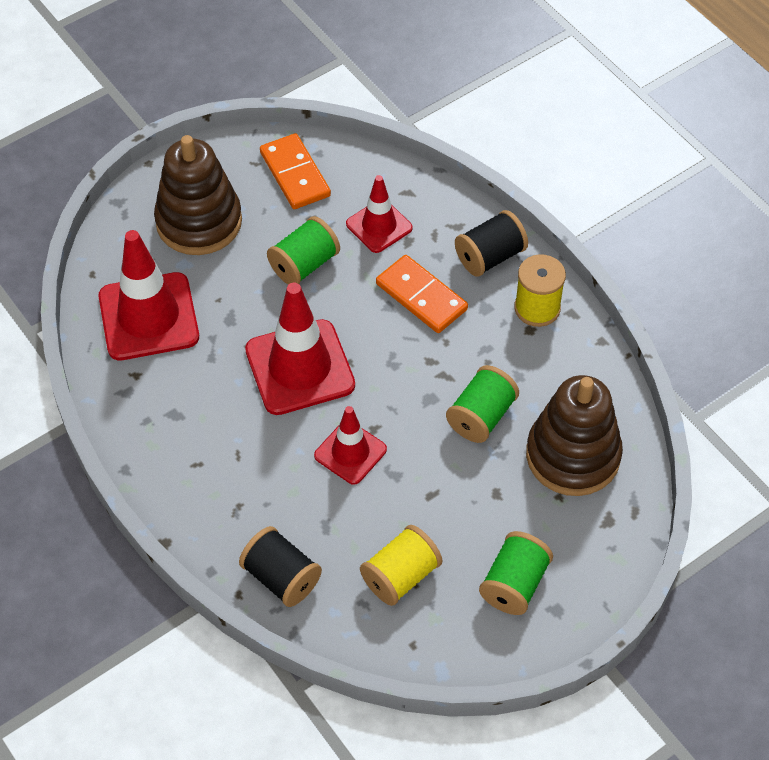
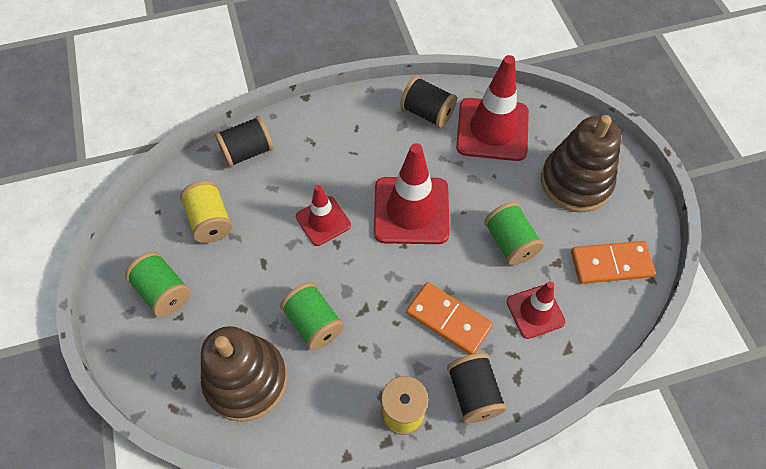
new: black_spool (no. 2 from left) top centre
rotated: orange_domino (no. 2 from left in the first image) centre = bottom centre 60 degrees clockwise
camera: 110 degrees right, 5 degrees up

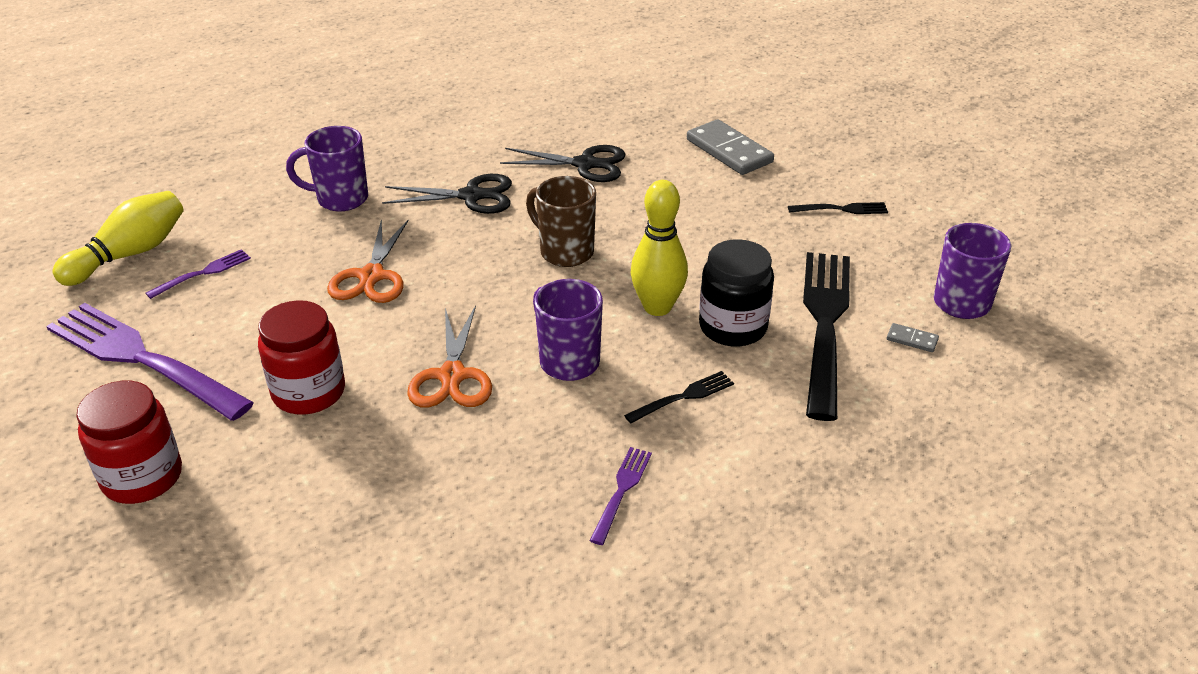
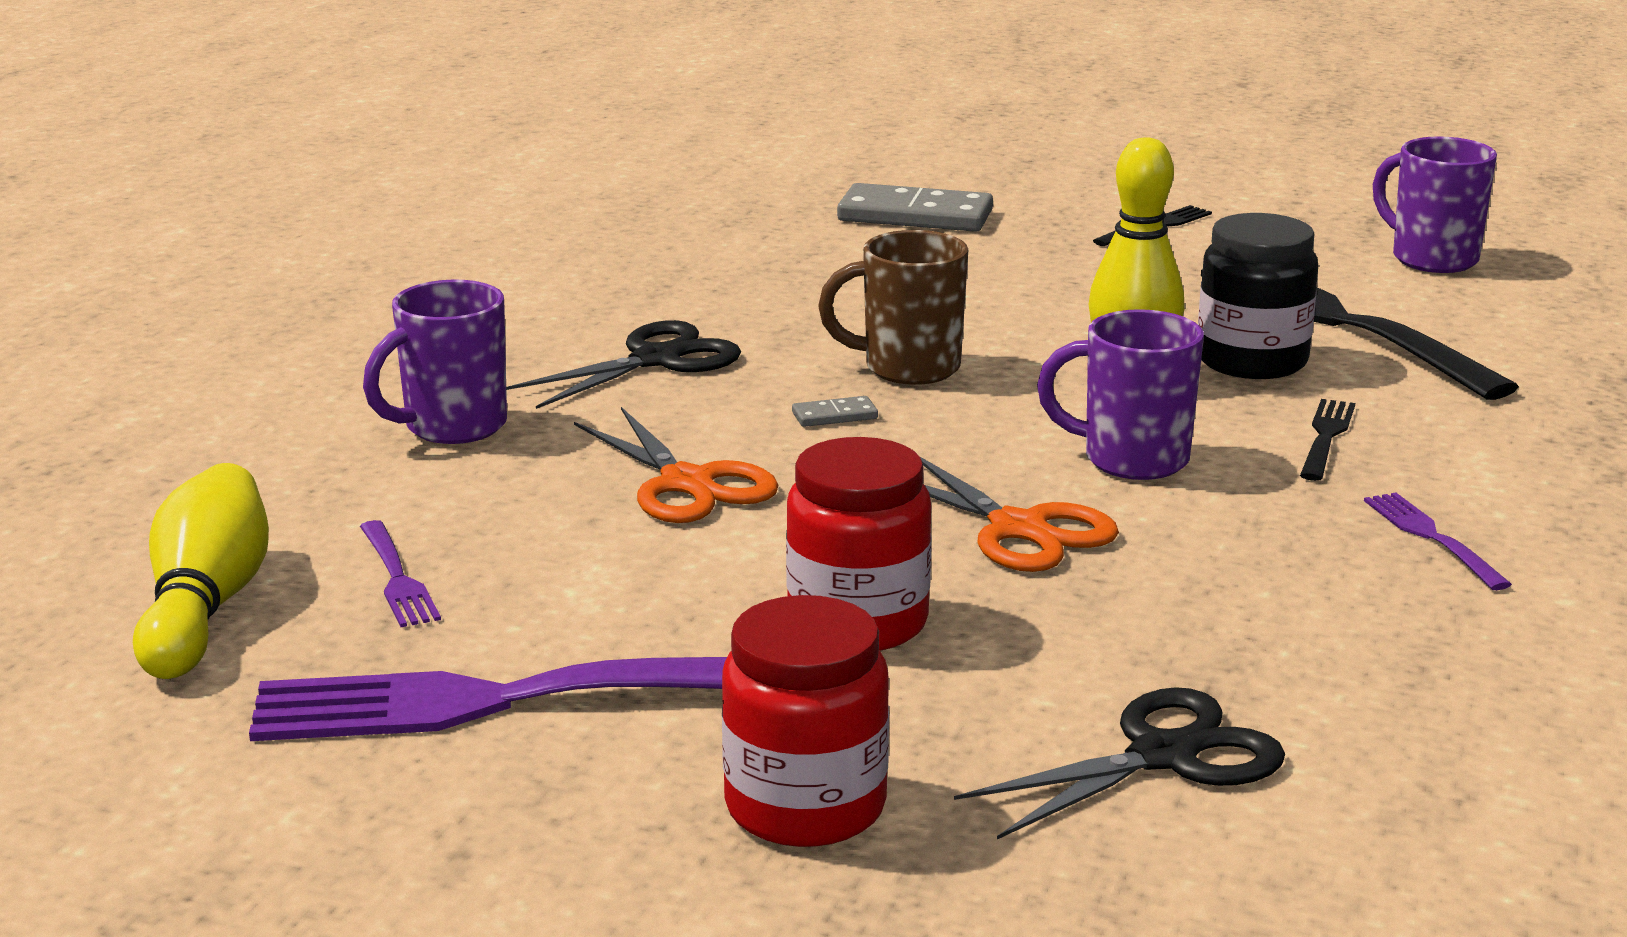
shifted: black_scissors (no. 2 from left) top centre to bottom right; grey_domino (no. 2 from left in the first image) middle right to grey_domino (no. 1 from left) centre
rotated: purple_fork (no. 2 from left in the first image) middle left = middle left 150 degrees clockwise
camera: 40 degrees left, 15 degrees down

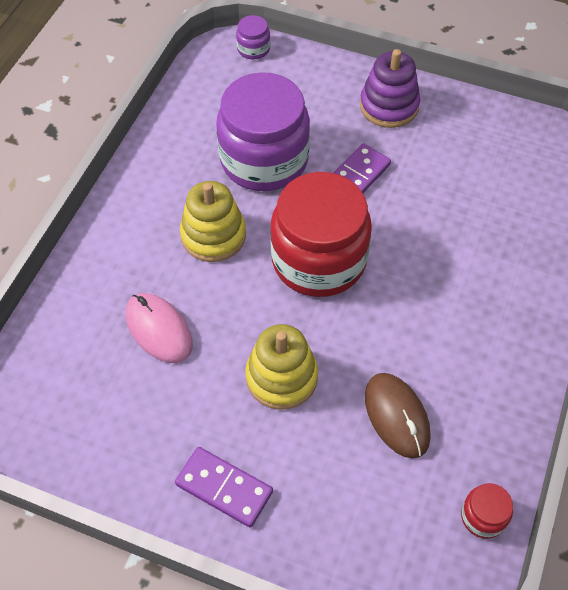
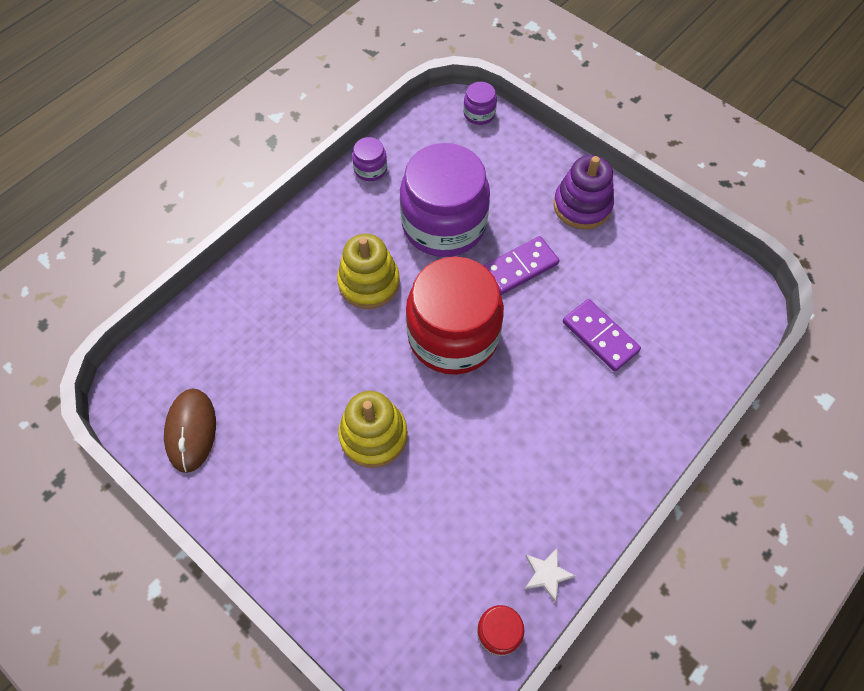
gone: pink_mouse middle left
new: purple_jar (no. 1 from left) top centre; white_star bottom centre
shifted: purple_domino (no. 1 from left in the first image) bottom centre to purple_domino (no. 2 from left) middle right; brown_mouse bottom right to middle left
camera: 20 degrees right, 5 degrees up

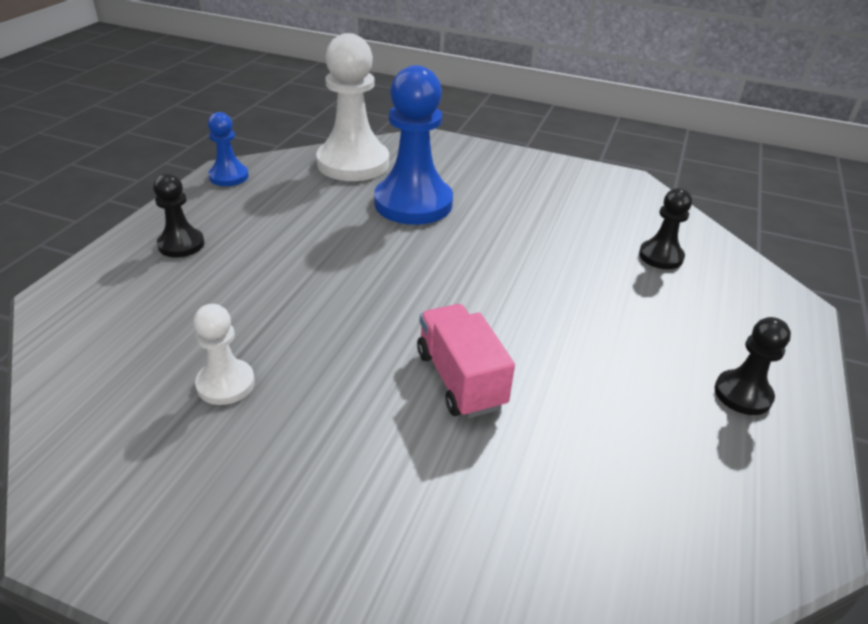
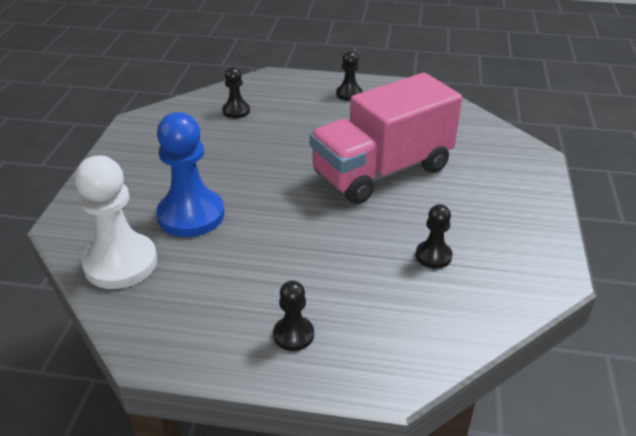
gone: blue_pawn (no. 1 from left) top left
repainted: white_pawn (no. 1 from left) middle left to black_pawn (no. 4 from left) middle right
scaled: pink_truck centre = top centre x2.08
camera: 100 degrees left, 0 degrees up

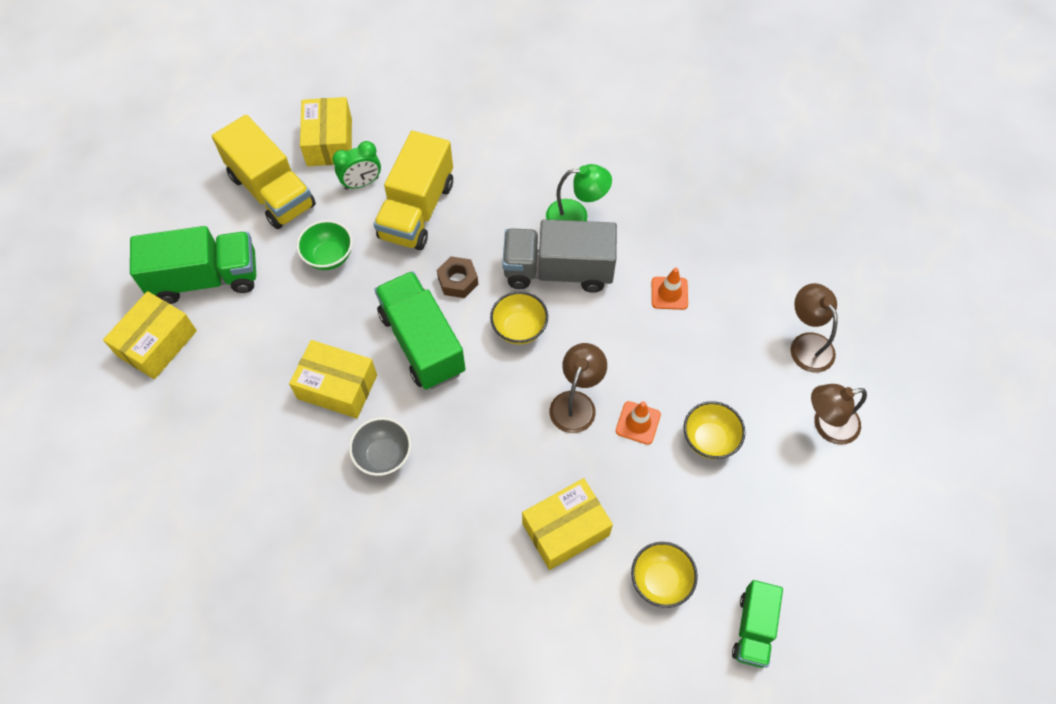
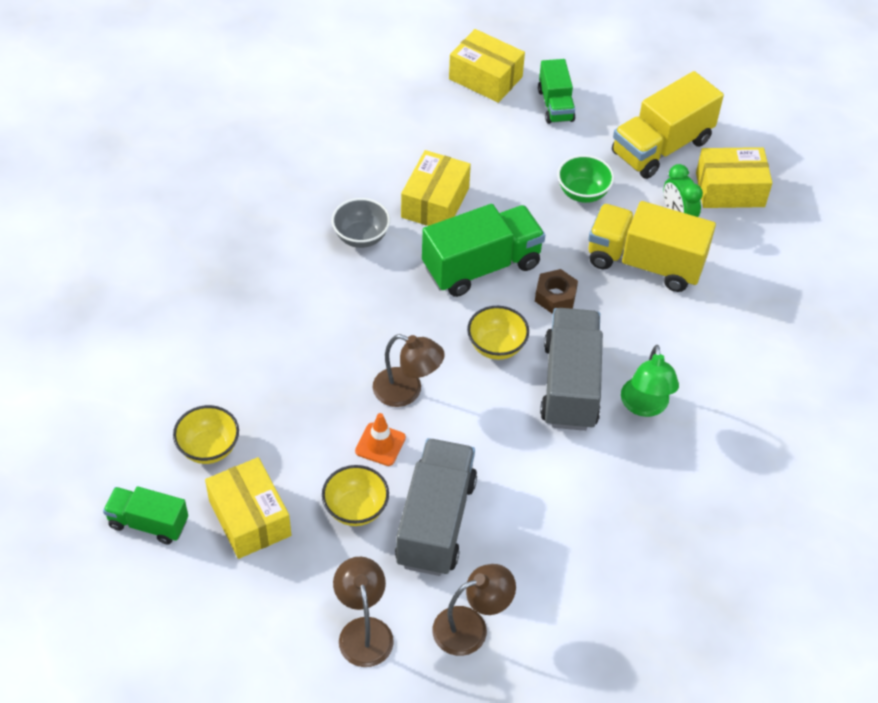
gone: orange_traffic_cone (no. 2 from left) centre
new: grey_truck (no. 1 from left) bottom centre
shifted: yellow_box (no. 4 from left in the first image) bottom centre to yellow_box (no. 1 from left) bottom left
scaled: green_truck (no. 1 from left in the first image) middle left = top centre x0.59
camera: 90 degrees right, 10 degrees down

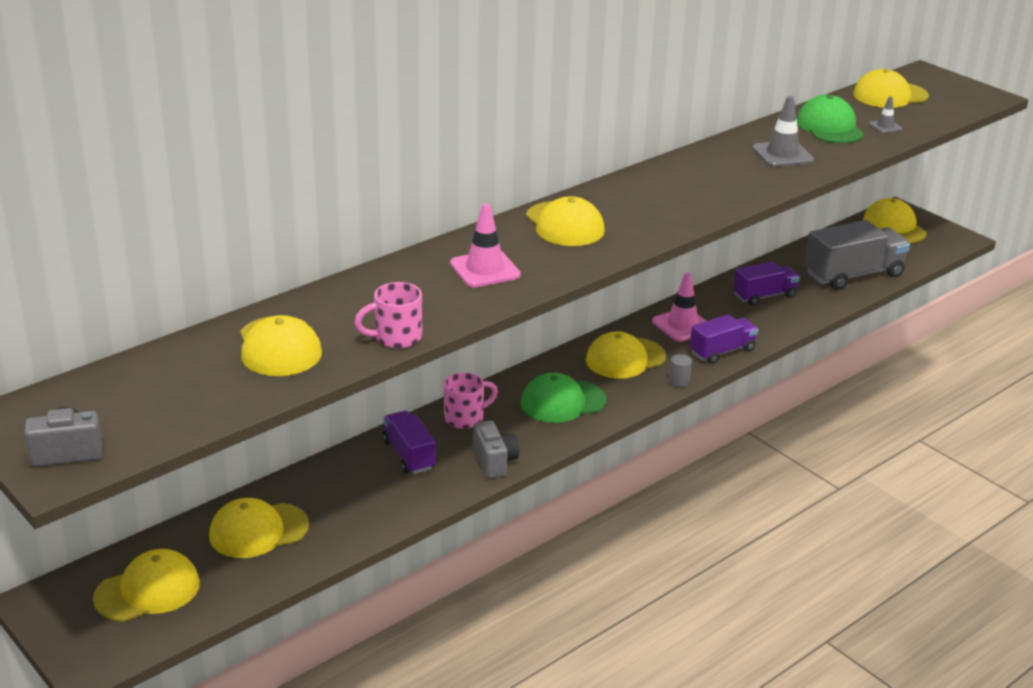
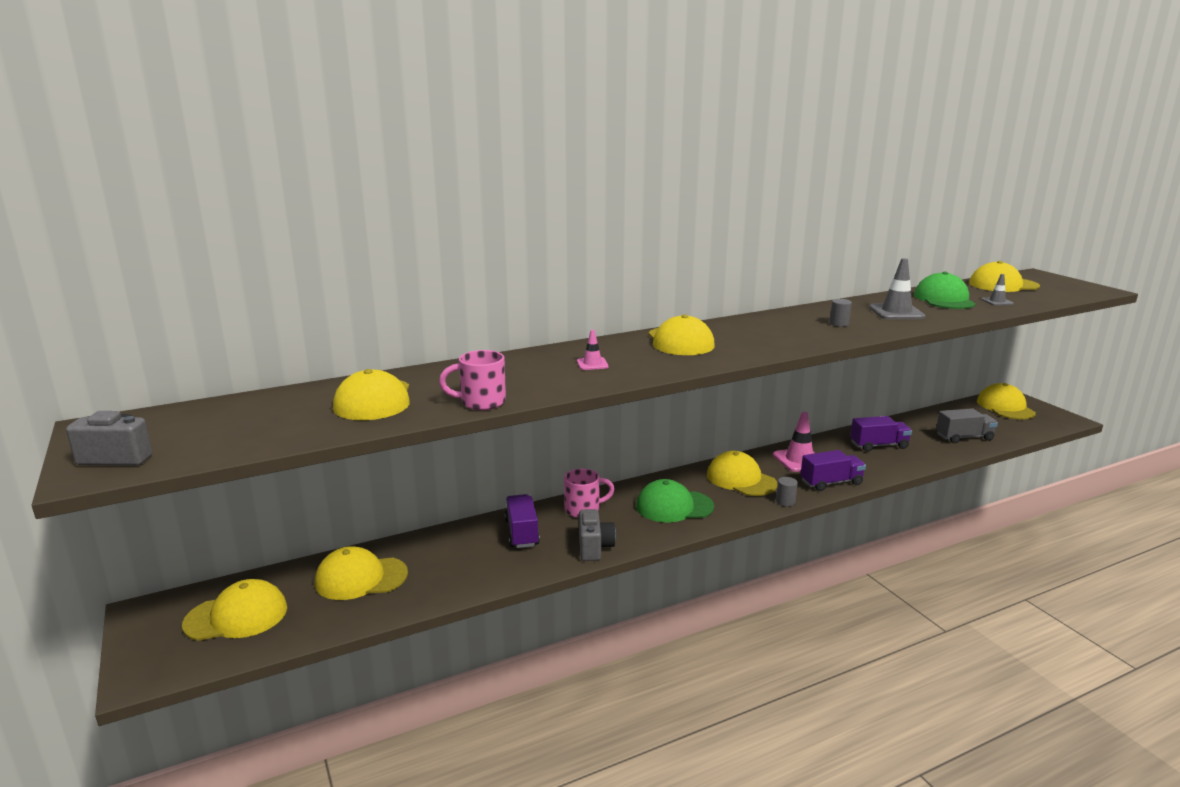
new: grey_cylinder (no. 2 from left) middle right
rotated: yellow_cap (no. 5 from left) centre = centre 60 degrees clockwise
scaled: pink_traffic_cone (no. 1 from left) centre = centre x0.54; grey_truck middle right = middle right x0.62
camera: 15 degrees right, 10 degrees down

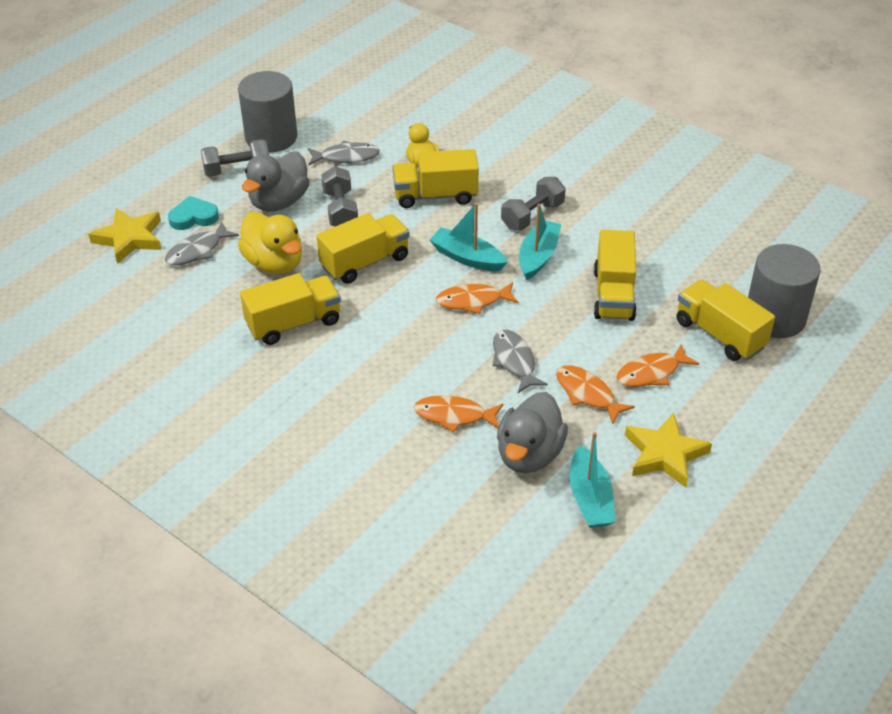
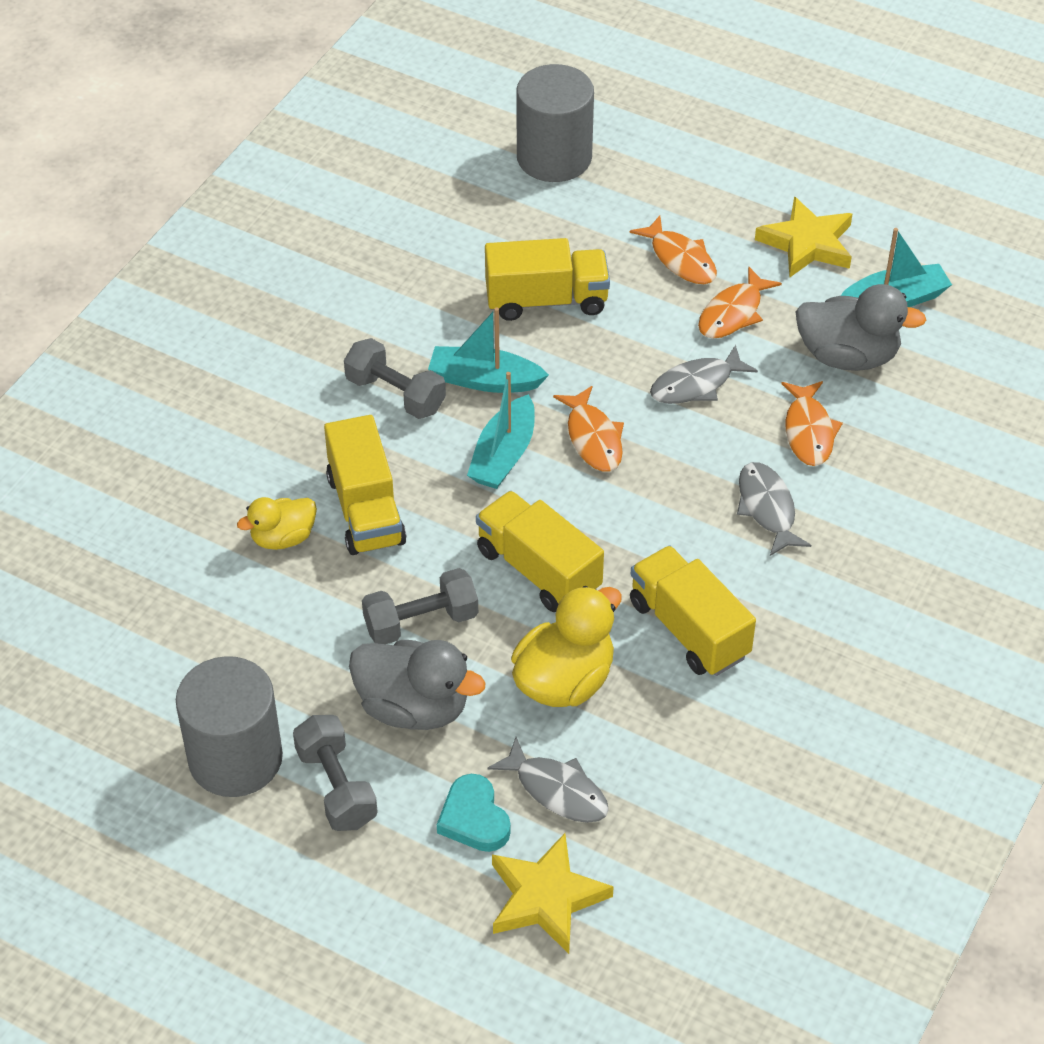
gone: yellow_truck (no. 5 from left) middle right
shifted: grey_fish (no. 2 from left in the first image) top centre to grey_fish (no. 3 from left) middle right
camera: 100 degrees left, 5 degrees up

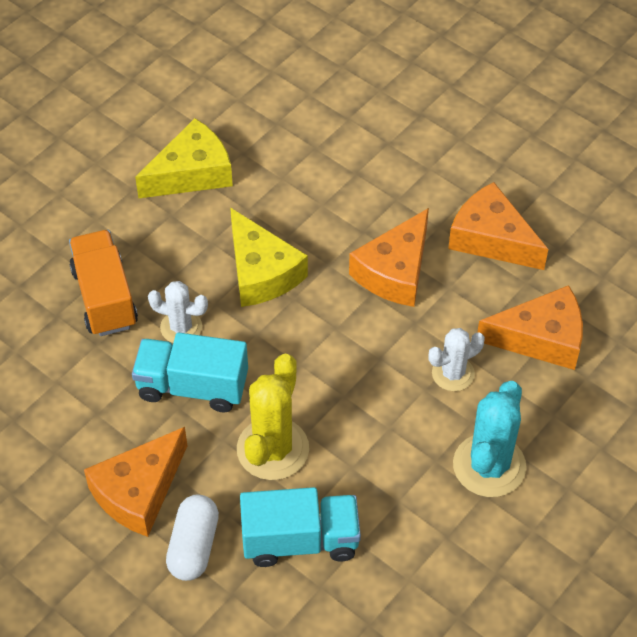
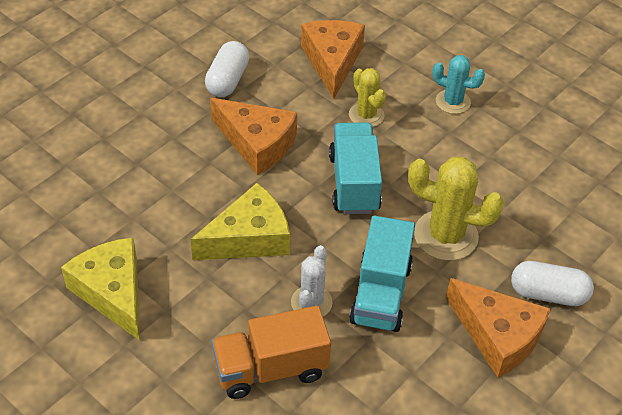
shifted: turquoise_truck (no. 2 from left in the first image) bottom centre to turquoise_truck (no. 1 from left) centre
swapped: orange_cheese (no. 3 from left) middle right to white_capsule (no. 1 from left) top centre
repainted: white_cactus (no. 2 from left) middle right to yellow_cactus (no. 1 from left) top centre
scaled: turquoise_cactus bottom right = top right x0.61
camera: 90 degrees left, 5 degrees down

